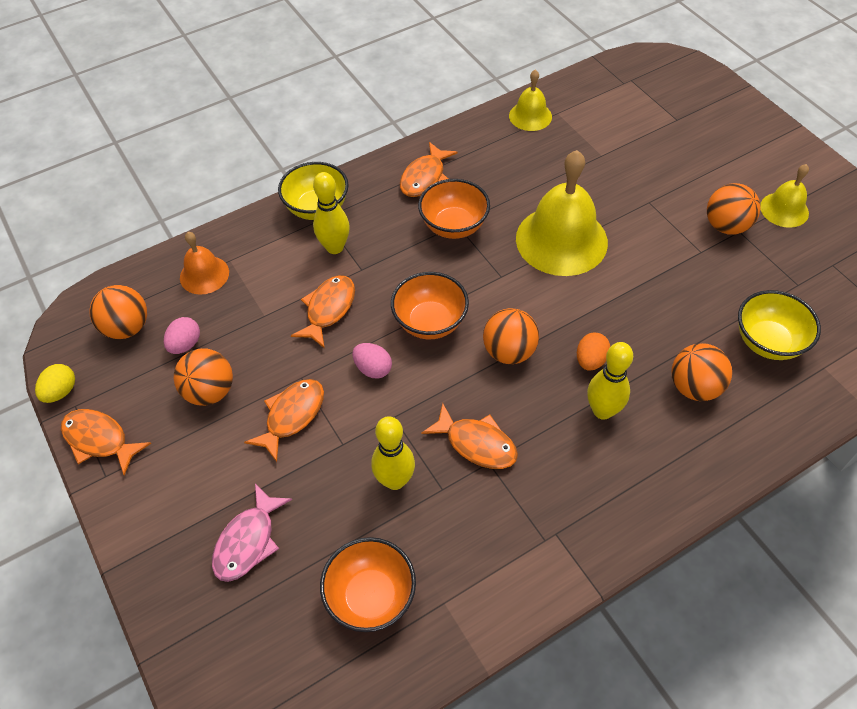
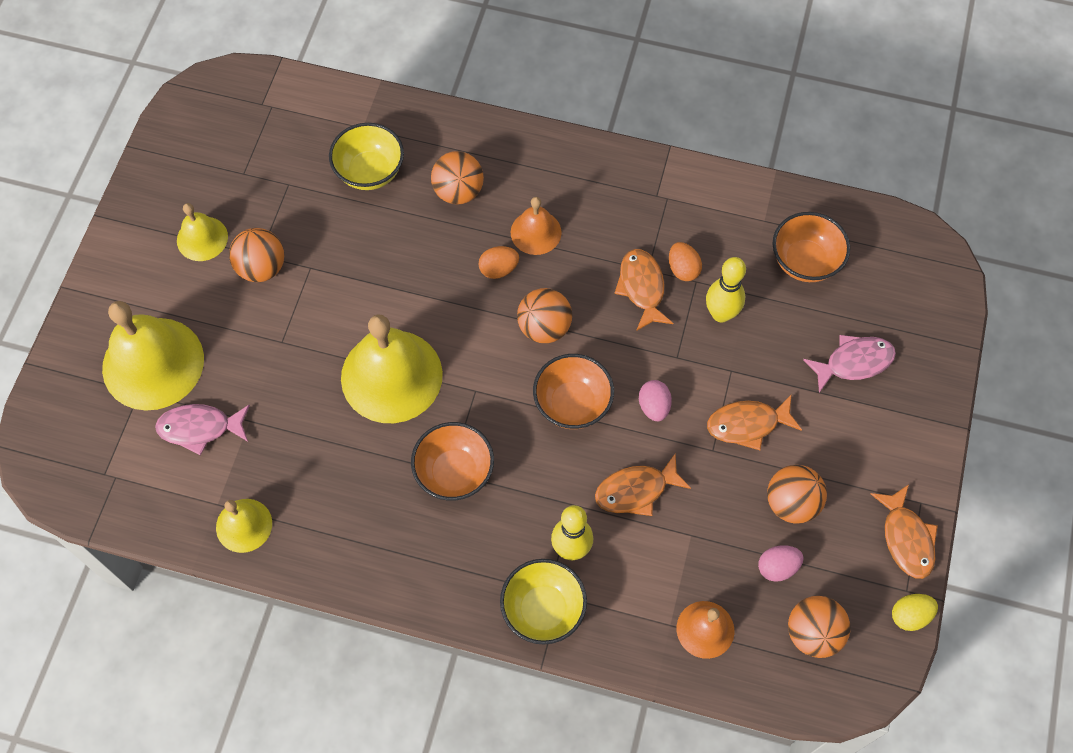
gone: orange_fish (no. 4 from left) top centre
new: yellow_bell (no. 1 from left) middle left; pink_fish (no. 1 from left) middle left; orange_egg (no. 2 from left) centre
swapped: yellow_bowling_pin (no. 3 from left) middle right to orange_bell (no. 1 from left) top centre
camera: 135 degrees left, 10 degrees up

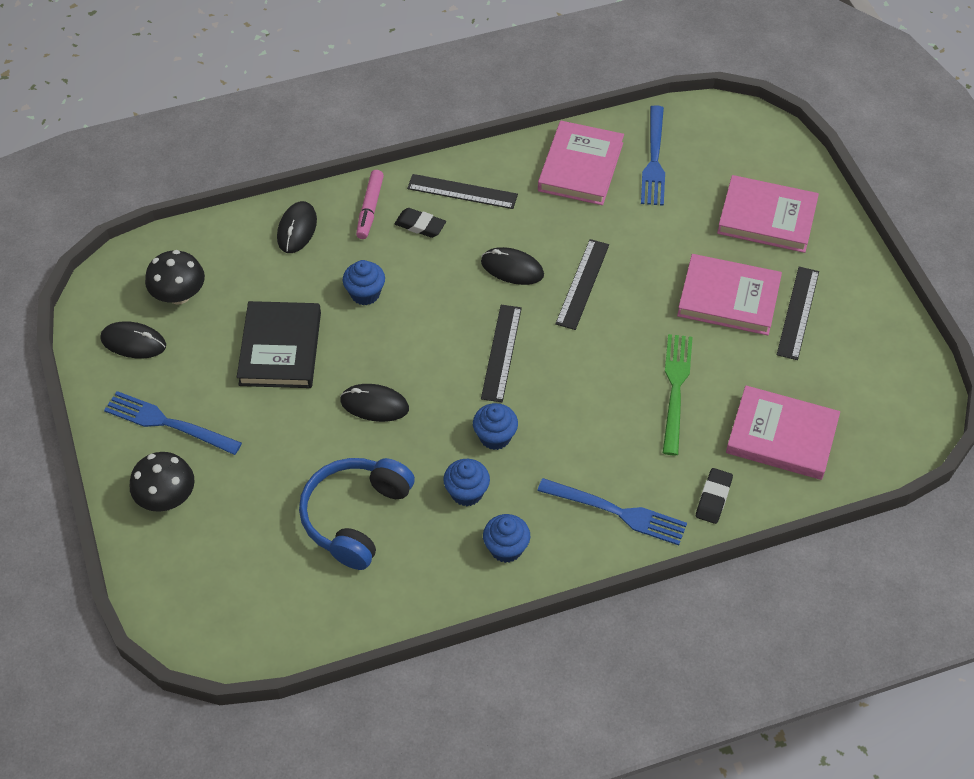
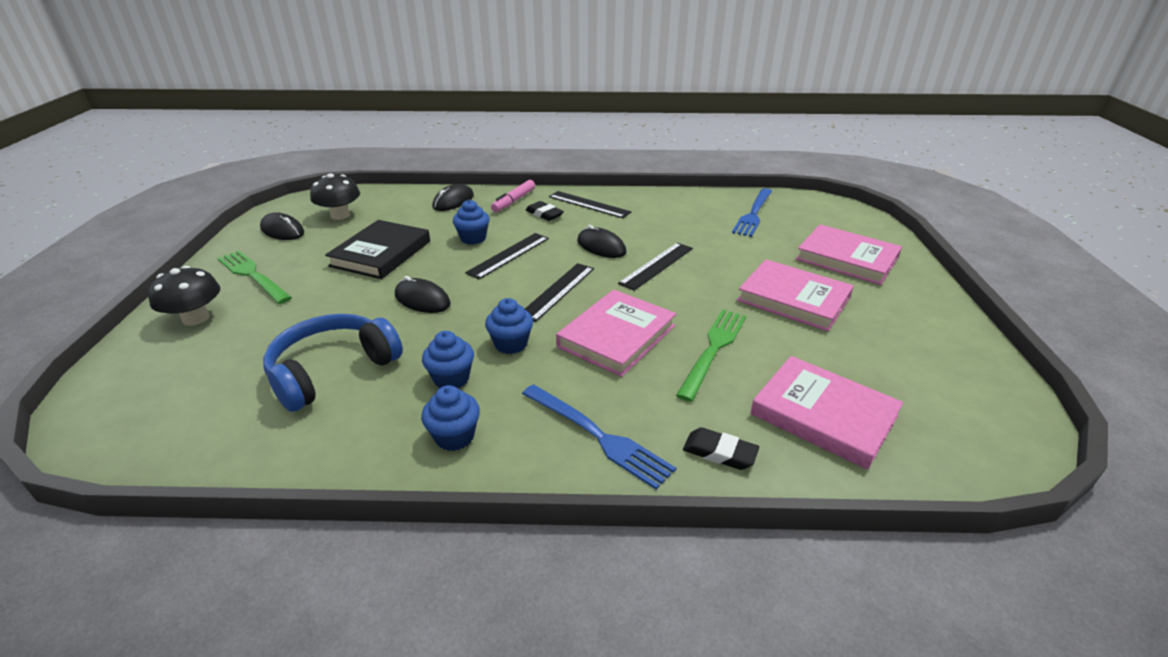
shifted: pink_book (no. 1 from left) top centre to centre; black_ruler (no. 4 from left in the first image) middle right to black_ruler (no. 1 from left) centre
repainted: blue_fork (no. 1 from left) middle left to green_fork (no. 1 from left) middle left
rotated: black_eraser (no. 2 from left) middle right = bottom centre 75 degrees clockwise
camera: 20 degrees right, 20 degrees down

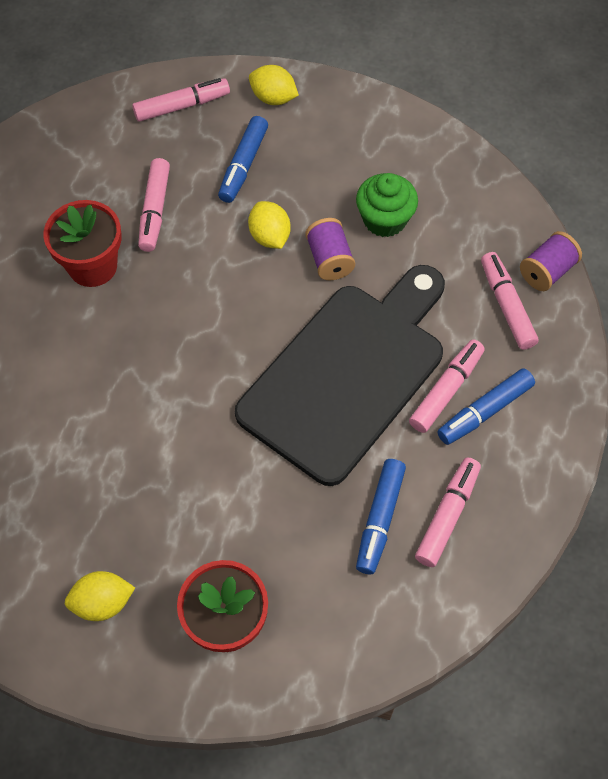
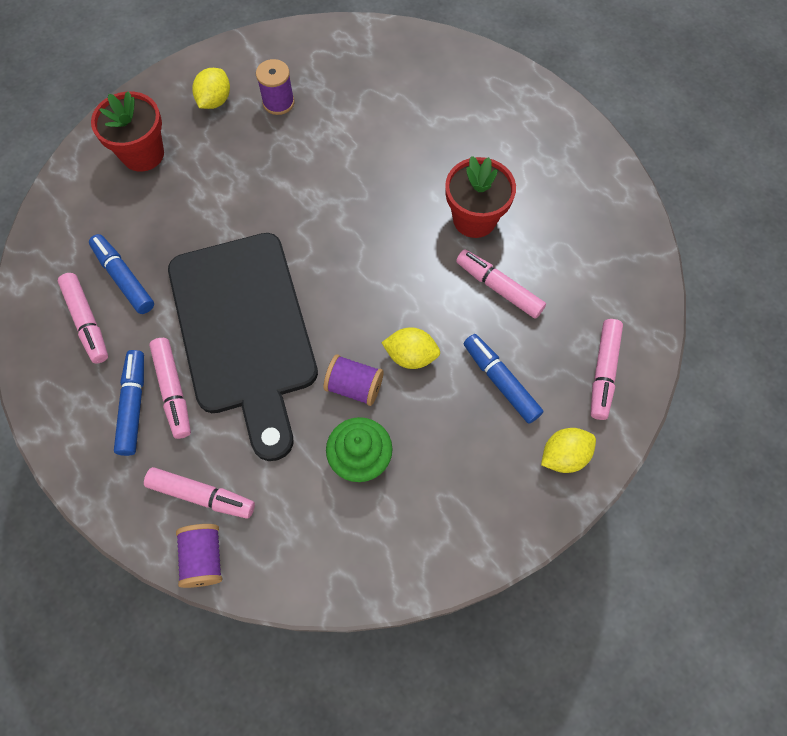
new: purple_spool (no. 2 from left) top centre
camera: 125 degrees right, 5 degrees up

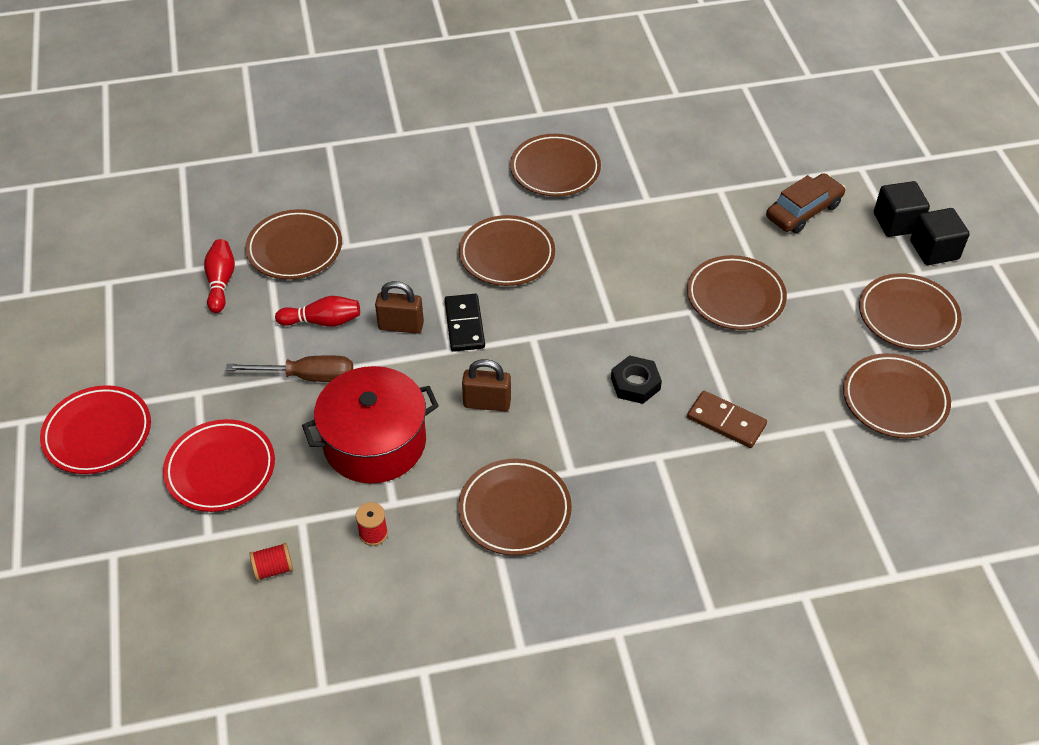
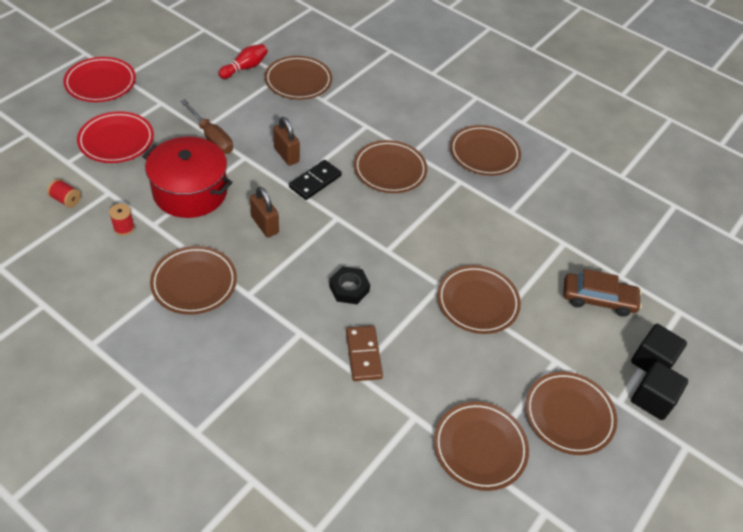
gone: red_bowling_pin (no. 2 from left) middle left
camera: 45 degrees right, 0 degrees up

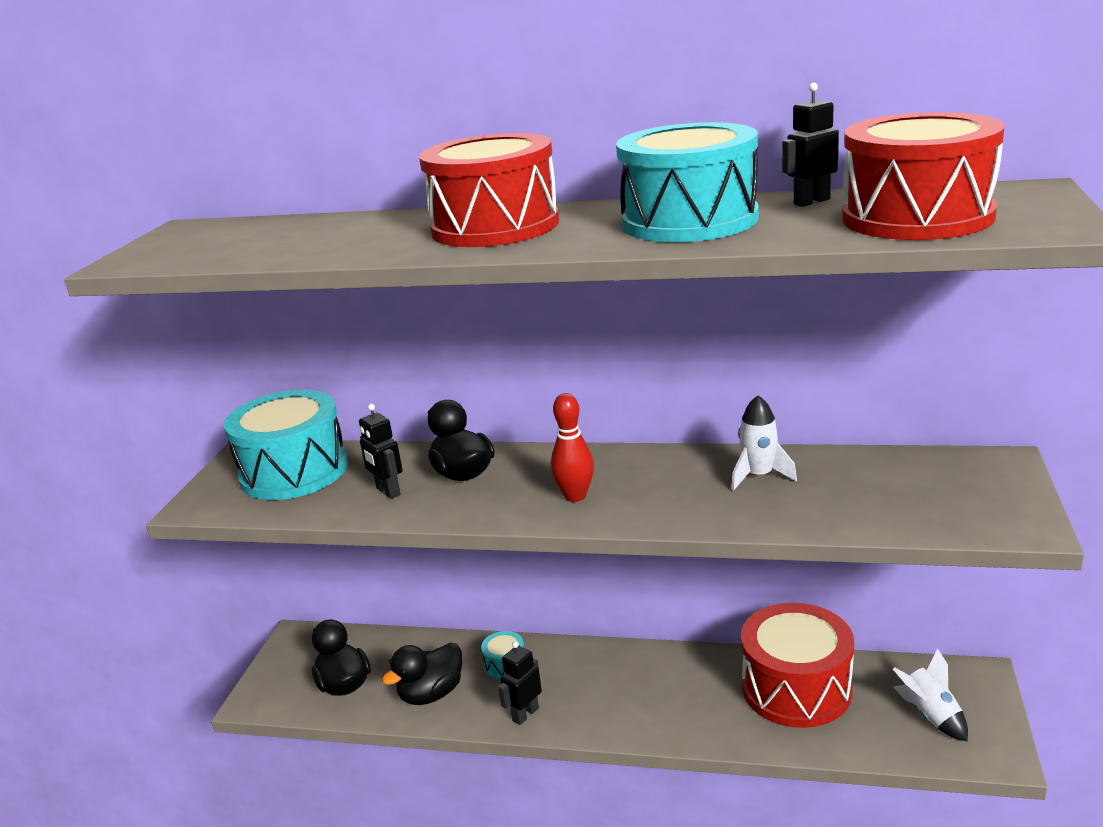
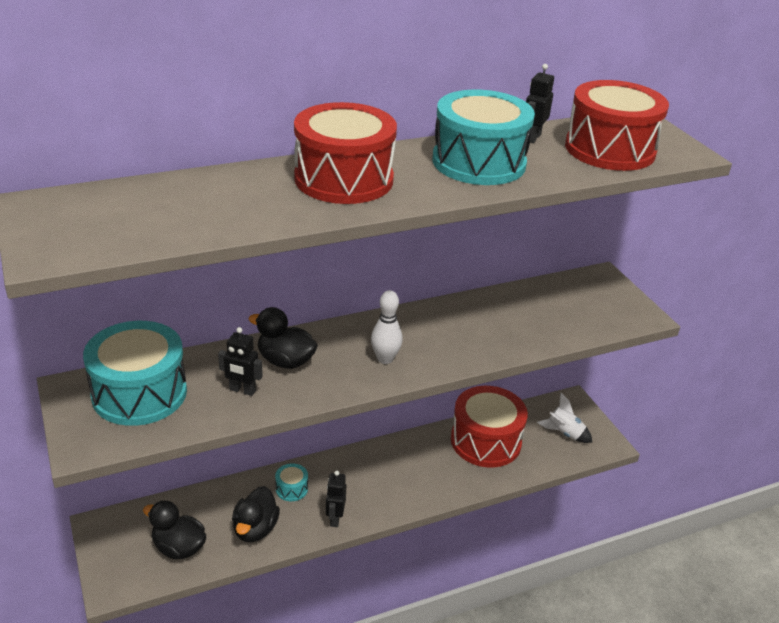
gone: white_rocket (no. 1 from left) middle right
repainted: red_bowling_pin centre to white_bowling_pin centre
camera: 40 degrees left, 10 degrees up

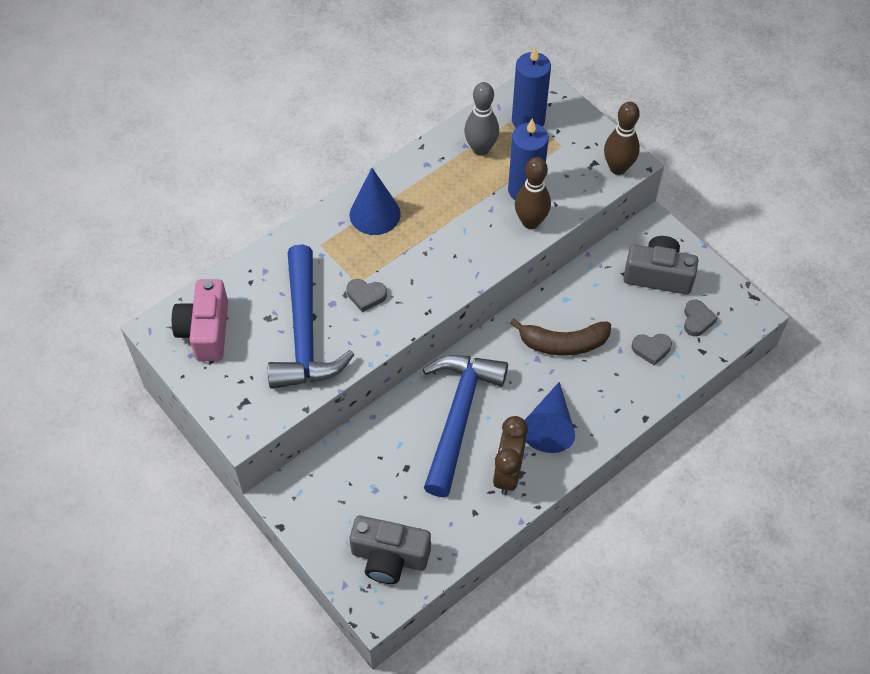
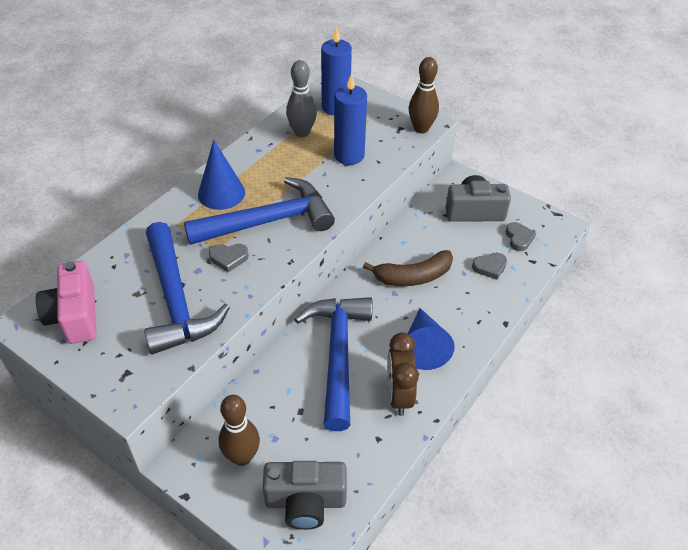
new: blue_hammer (no. 2 from left) centre
shifted: brown_bowling_pin (no. 1 from left) top centre to bottom centre
camera: 15 degrees left, 10 degrees down

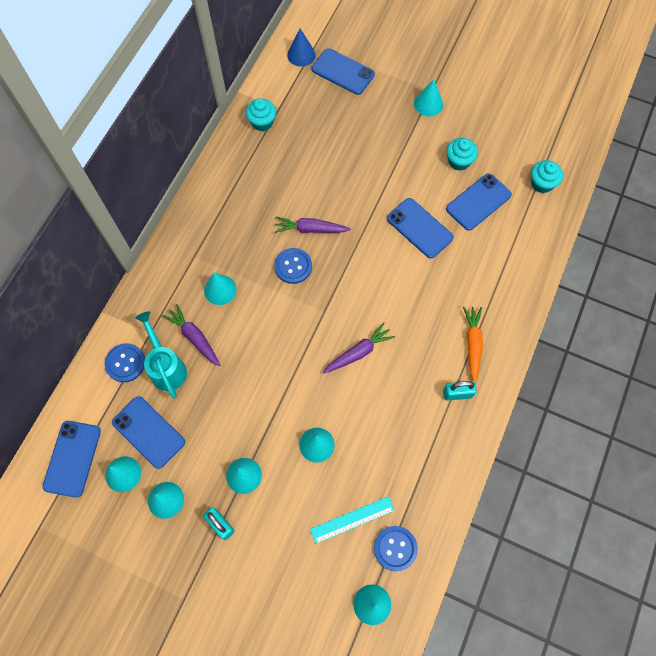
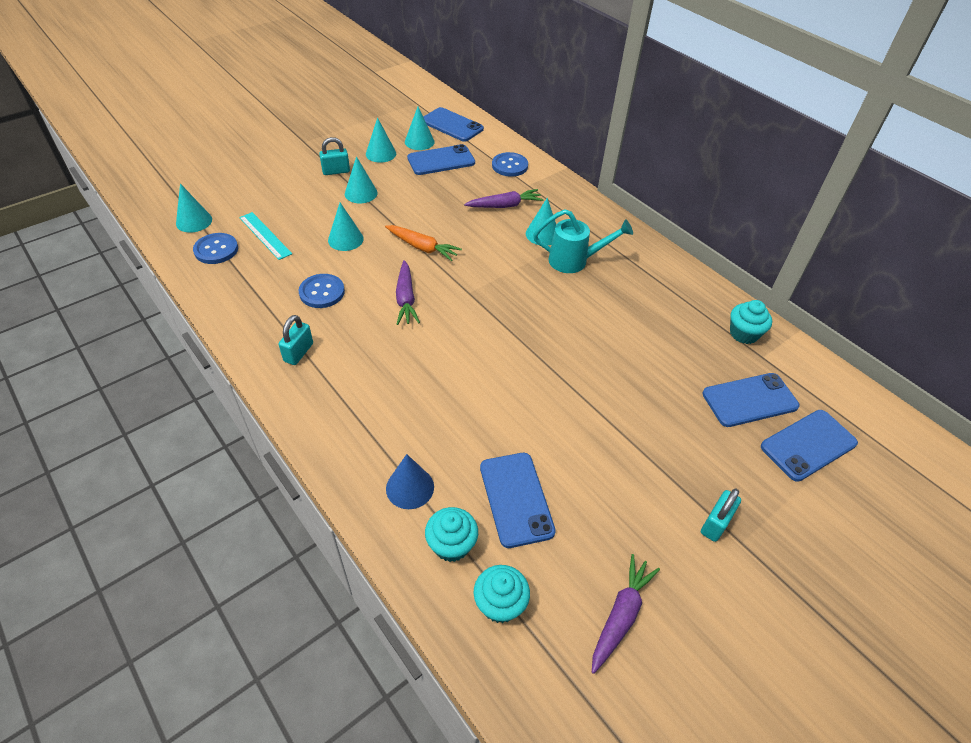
shifted: turquoise_watering_can middle left to top centre; blue_button (no. 2 from left) centre to middle left; purple_carrot (no. 2 from left in the first image) centre to purple_carrot (no. 3 from left) bottom centre; blue_cone top centre to centre; blue_phone (no. 4 from left) centre to middle right; turquoise_cupcake (no. 2 from left in the first image) top right to turquoise_cupcake (no. 1 from left) bottom centre; orange_carrot middle right to top centre
swapped: turquoise_cone (no. 7 from left) top centre to turquoise_padlock (no. 3 from left) bottom right
rotated: turquoise_ruler bottom centre = top left 45 degrees counterclockwise
camera: 115 degrees right, 20 degrees down

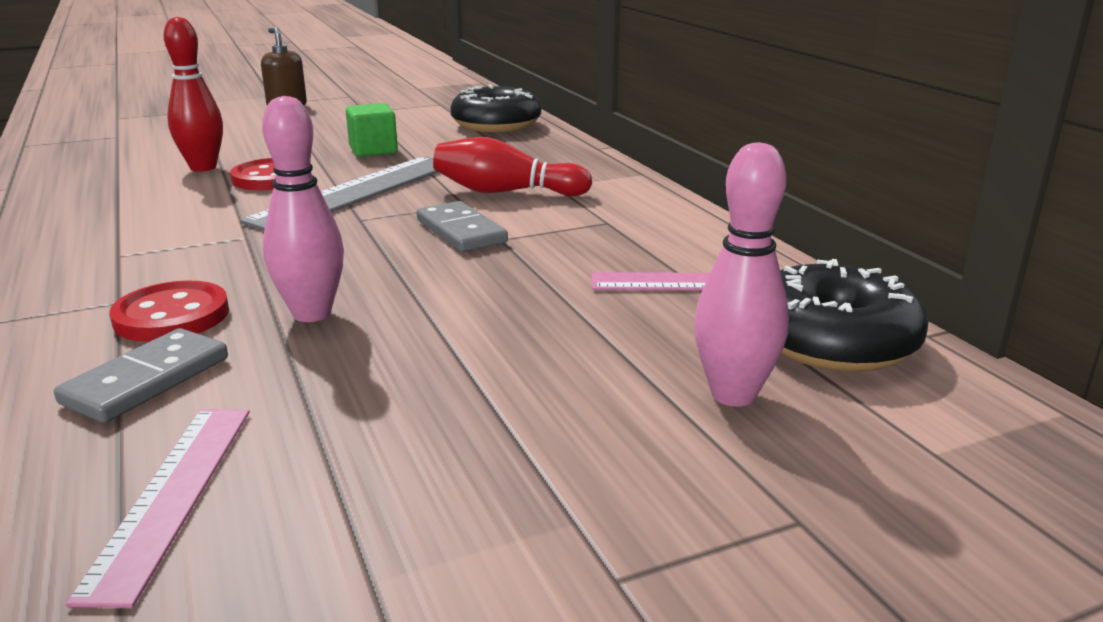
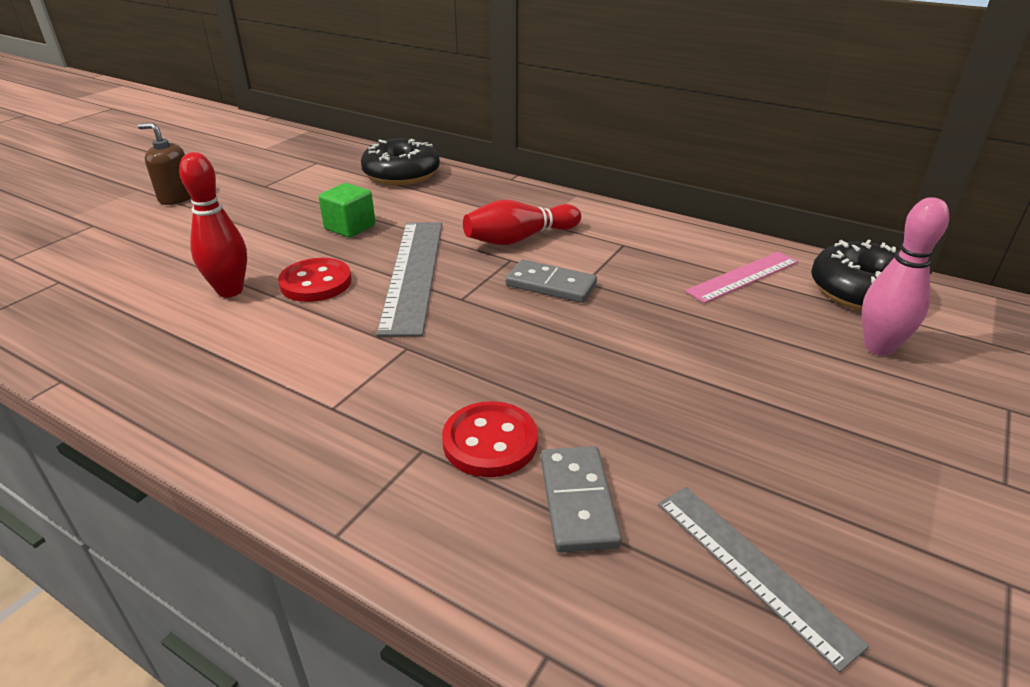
gone: pink_bowling_pin (no. 1 from left) middle left
repainted: pink_ruler (no. 1 from left) bottom left to grey_ruler (no. 2 from left) bottom right
camera: 35 degrees left, 10 degrees up

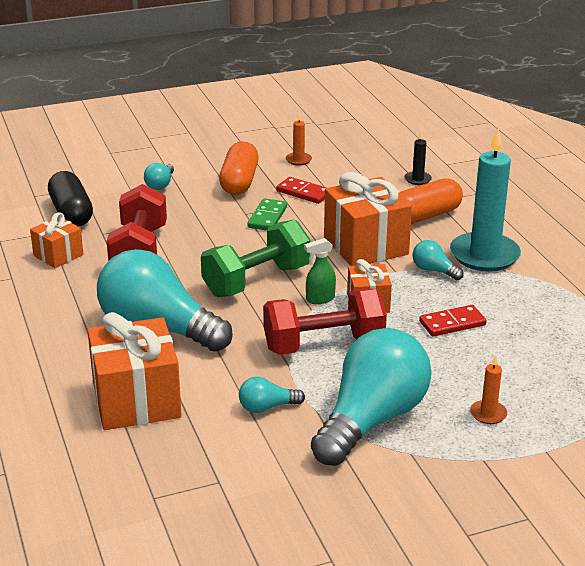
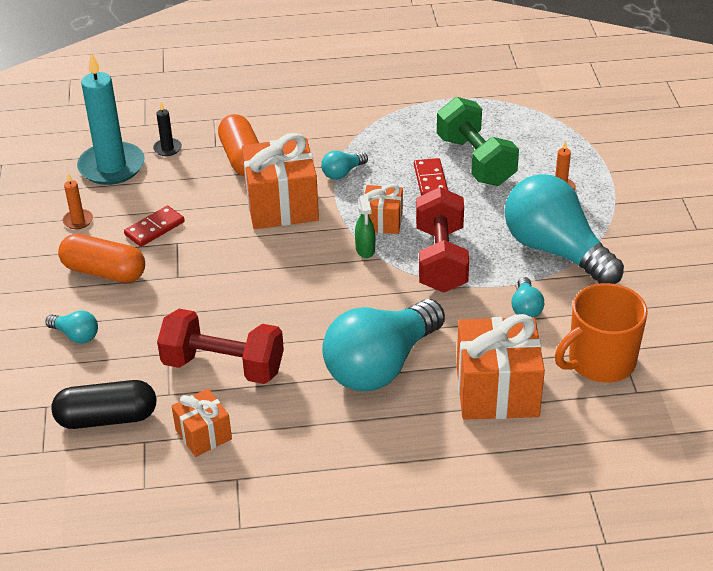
gone: green_domino centre
new: orange_mug middle right
shifted: green_dumbbell centre to top right; turquoise_candle middle right to top left
camera: 75 degrees left, 10 degrees up

